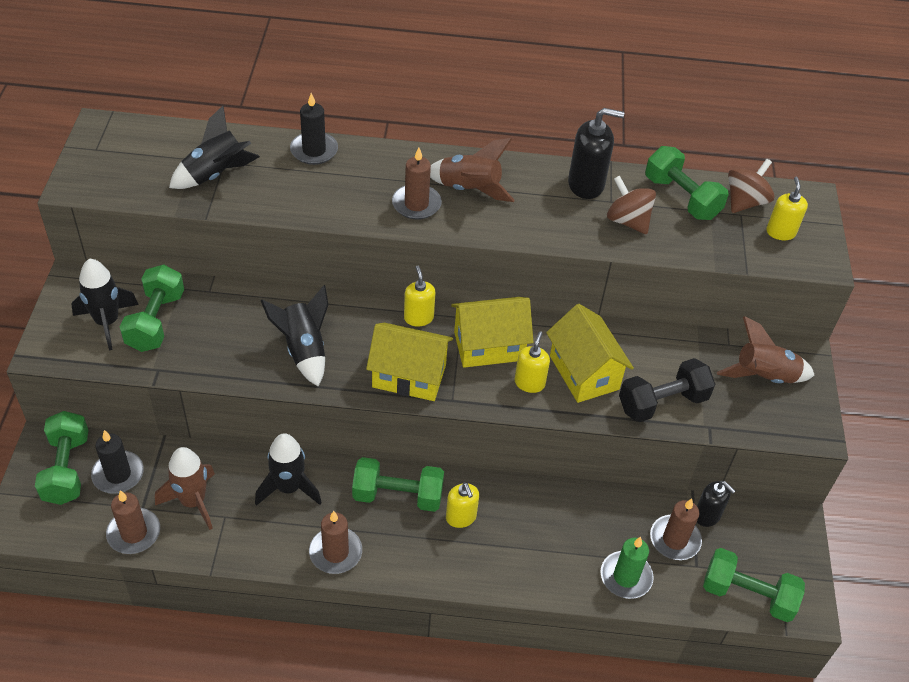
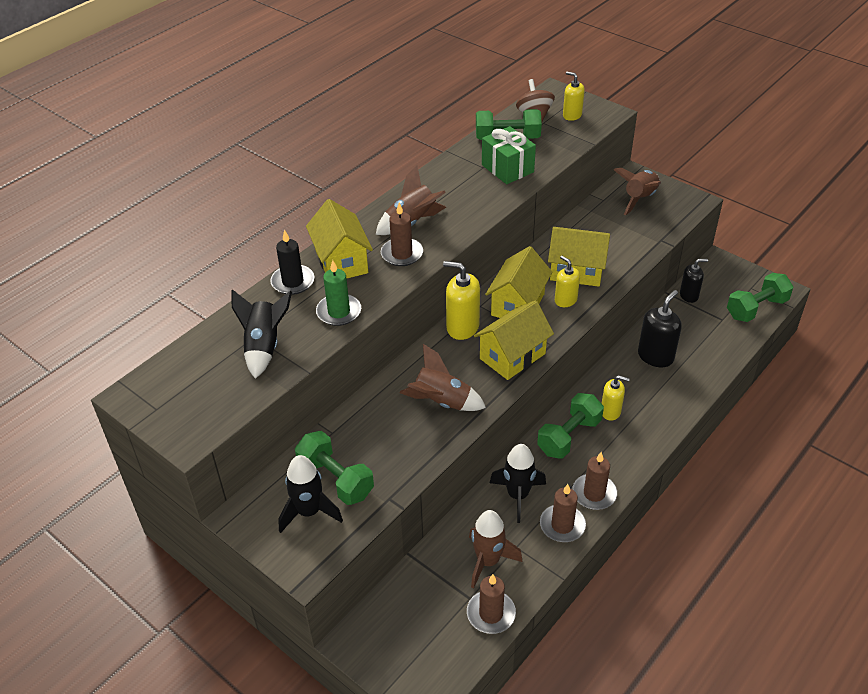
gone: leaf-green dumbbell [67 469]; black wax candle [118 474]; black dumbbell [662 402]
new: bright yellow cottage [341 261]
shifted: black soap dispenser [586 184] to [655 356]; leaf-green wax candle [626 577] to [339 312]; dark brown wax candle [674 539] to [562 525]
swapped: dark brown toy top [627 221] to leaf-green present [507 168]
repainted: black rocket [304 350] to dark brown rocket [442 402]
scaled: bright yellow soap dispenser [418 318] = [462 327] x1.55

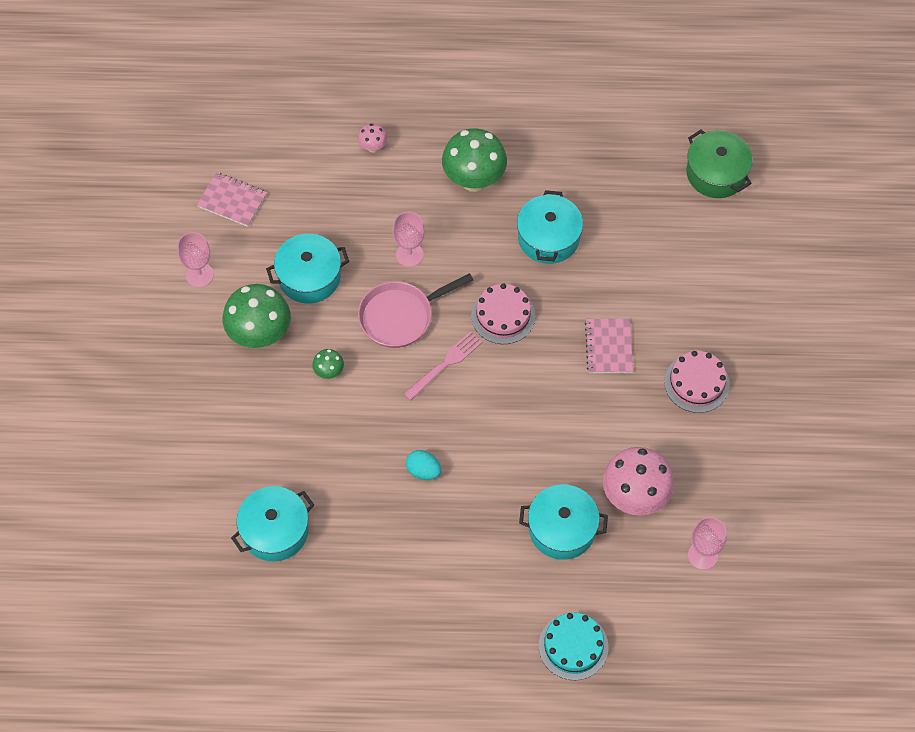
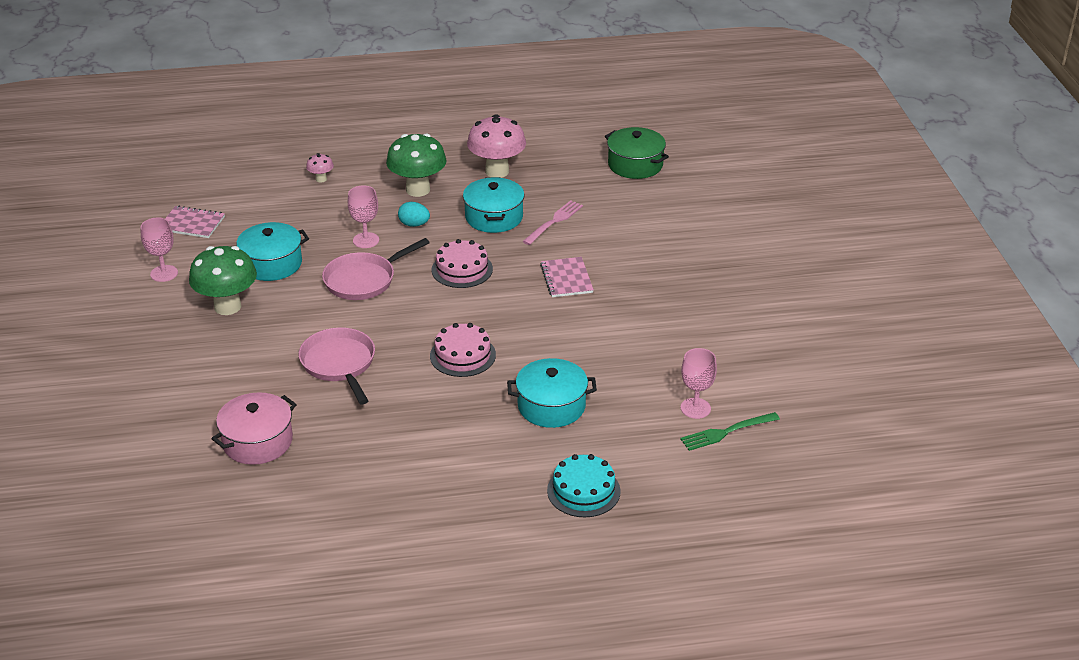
gone: leaf-green fungus [329 372]
new: rosy skillet [339 364]; leaf-green table fork [727 432]
shifted: rosy table fork [445 364] to [554 221]; teal toy egg [423 471] to [414 224]; rosy fungus [634 497] to [497 171]; rosy gateau [697 383] to [462 355]
repainted: teal pot [275 531] to rosy pot [257 441]

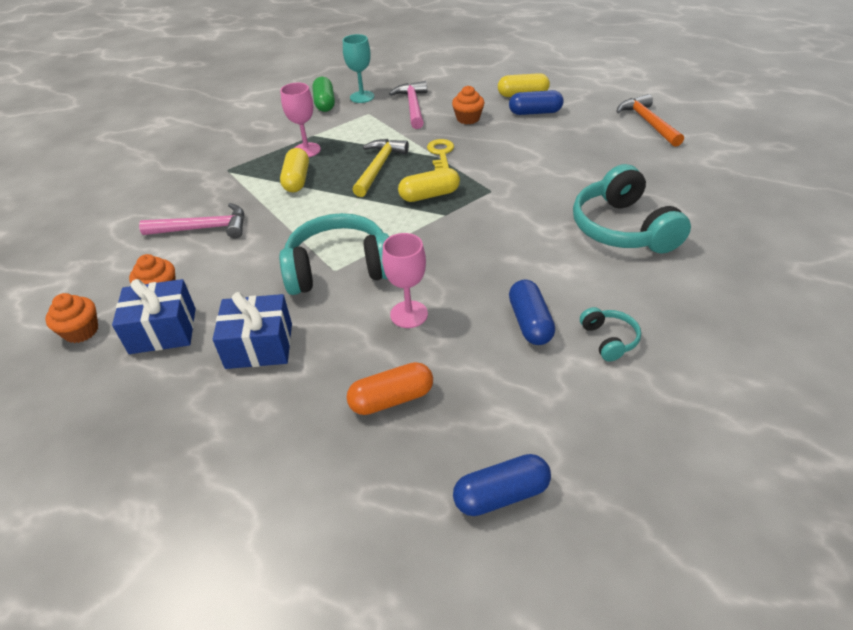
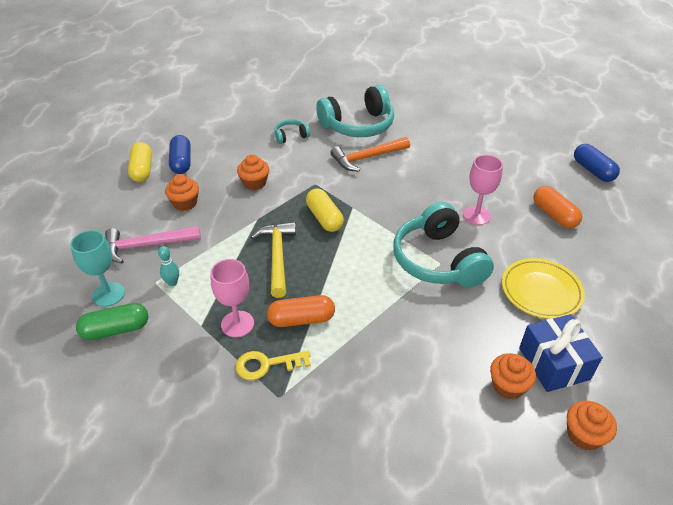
gone: rosy hammer [203 228]; royal blue pill [530 322]
new: teal bowling pin [172 282]; orange muffin [254 183]
shifted: bright yellow latchkey [441 154] to [267 364]; teal headphones [609 339] to [291 136]; orange hammer [648 123] to [367 158]
swapped: royal blue present [259 345] to bright yellow flat dish [541 291]
repainted: bright yellow pill [297 180] to orange pill [301 319]
rotated: bright yellow hammer [378 167] = [277 257] 75 degrees clockwise

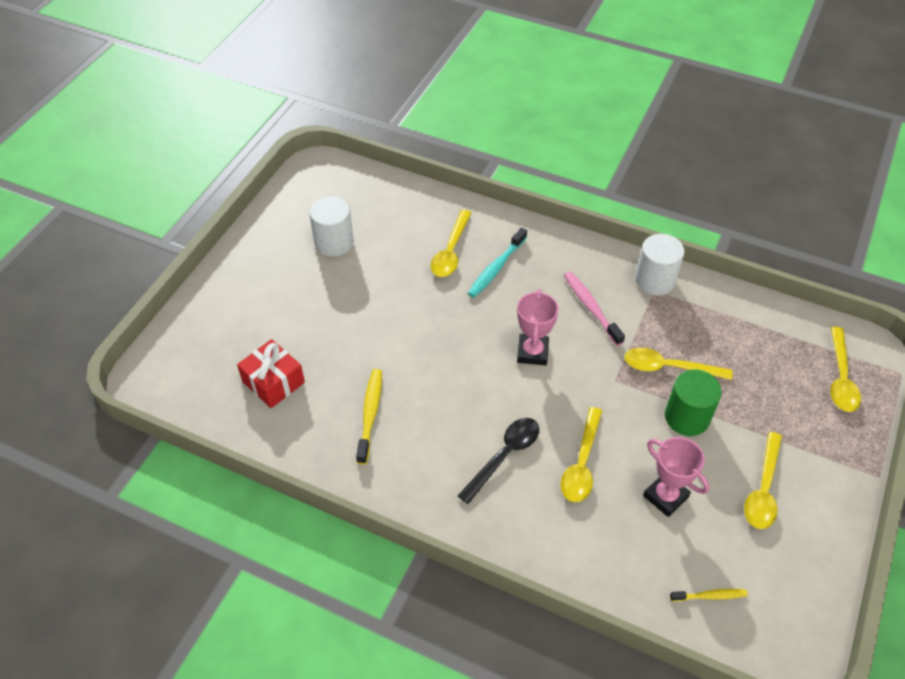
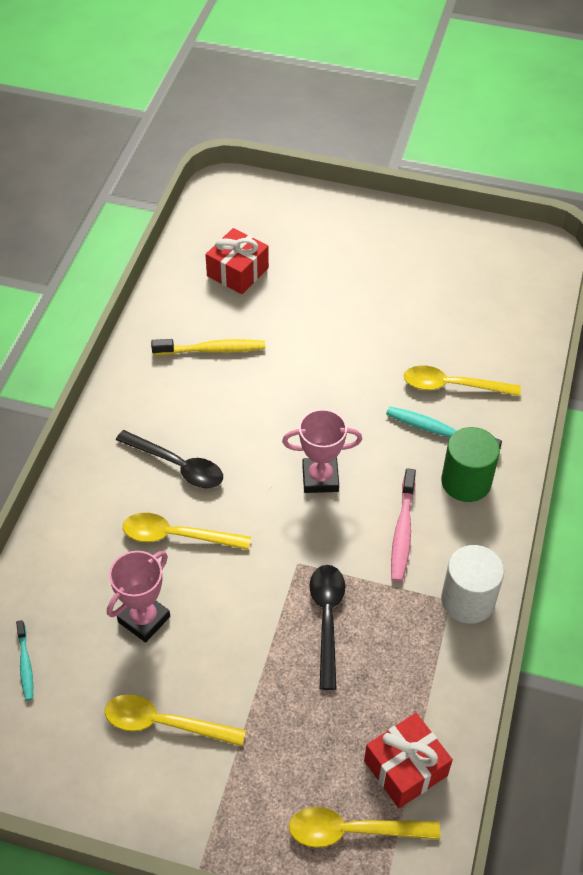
gone: white cylinder [334 242]
new: red present [405 768]
shifted: leaf-green cylinder [687 417] to [466 482]
repainted: bright yellow tablespoon [669 367] to black tablespoon [327 619]; bright yellow toothbrush [710 596] to teal toothbrush [25 664]
rotated: rosy toothbrush [591 307] = [402 531] 135 degrees clockwise

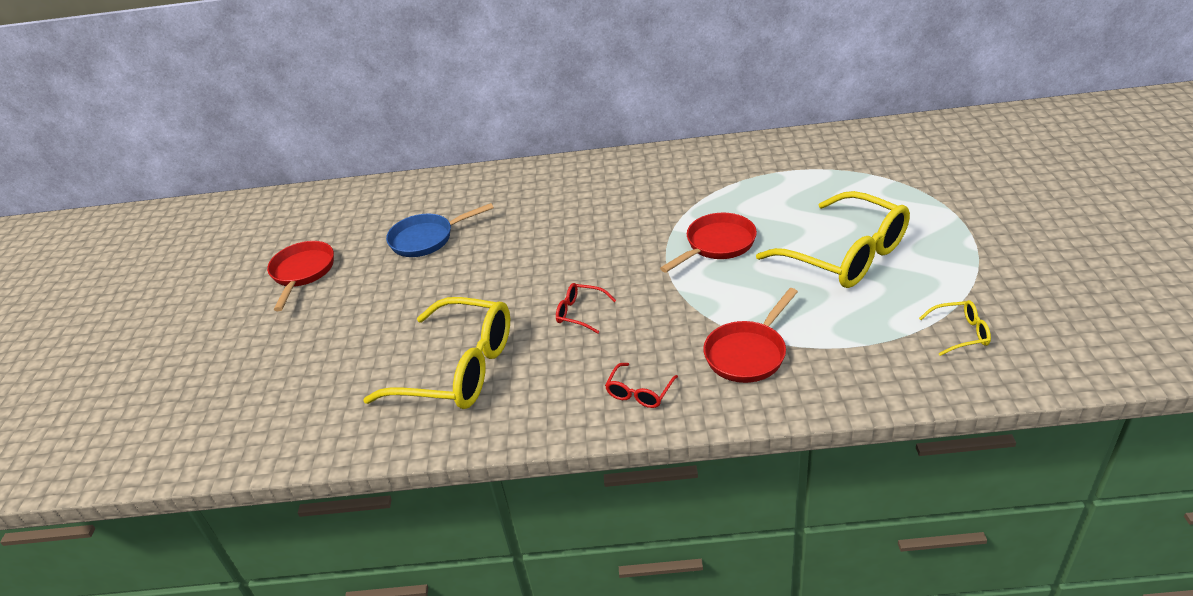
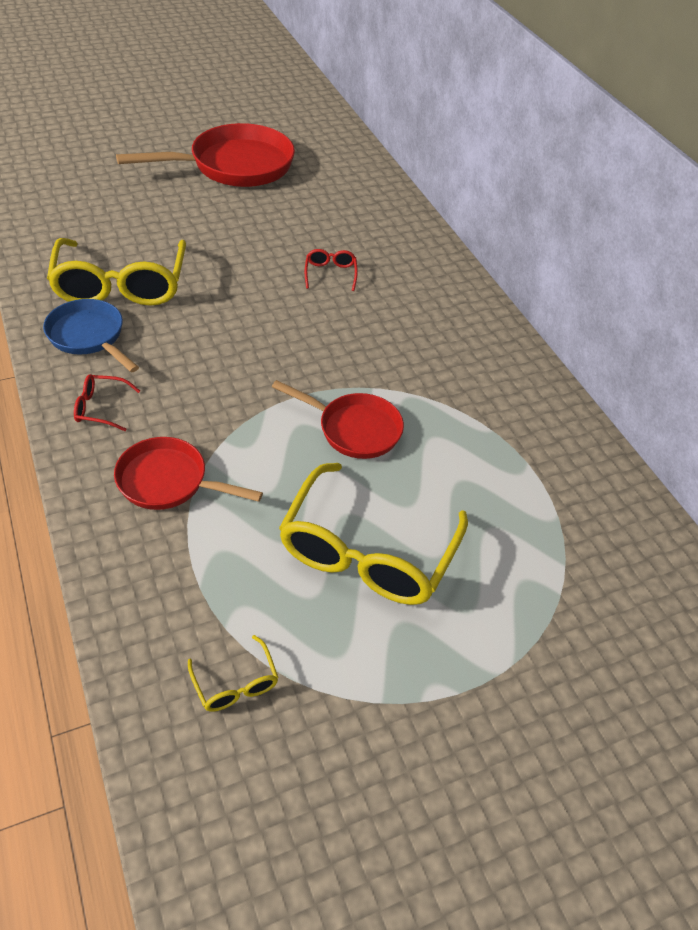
shifted: royal blue skillet [427 239] to [89 336]; red eyeglasses [580 313] to [330 273]
scaled: red skillet [302 273] = [234 166] x1.70

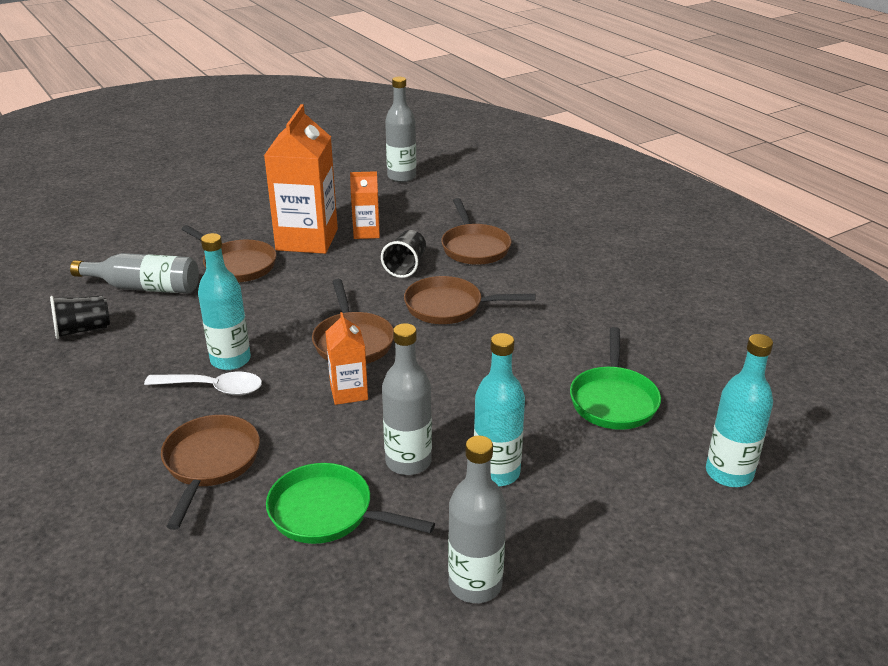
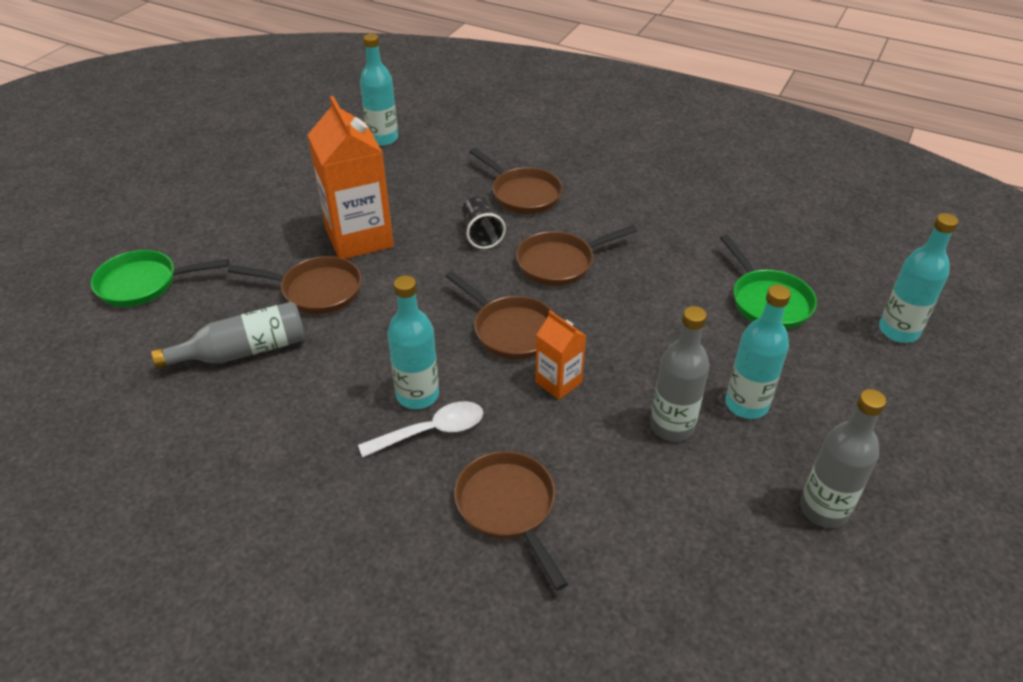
gone: black cup [83 330]; orange juice carton [366 232]
shifted: leaf-green skillet [327 513] to [143 284]
repainted: grey bottle [401 177] to teal bottle [383 138]

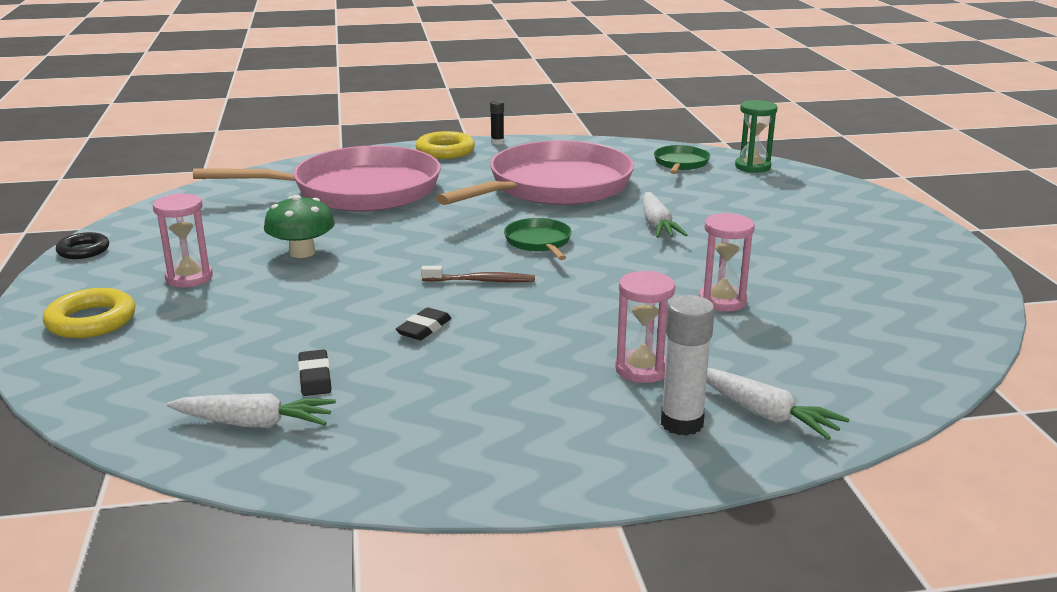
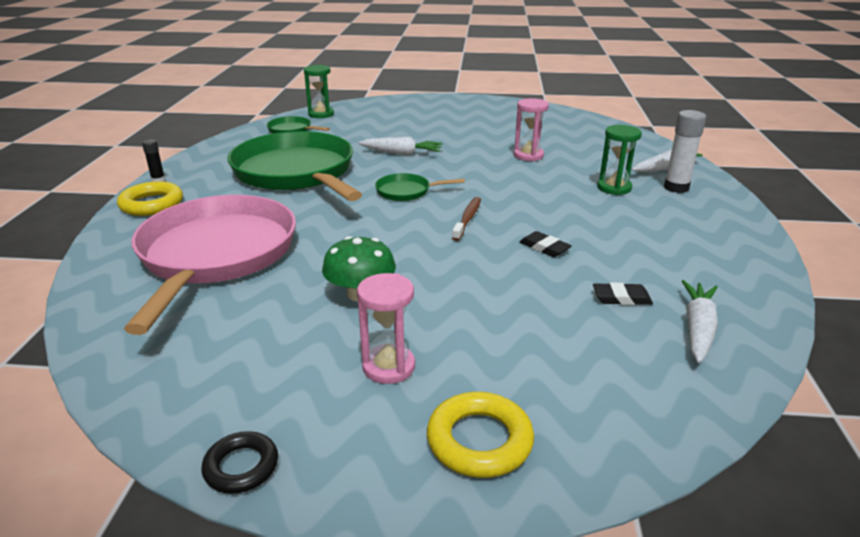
repainted: rosy skillet [554 186] to leaf-green skillet [296 173]; rosy sand timer [642 369] to leaf-green sand timer [614 188]

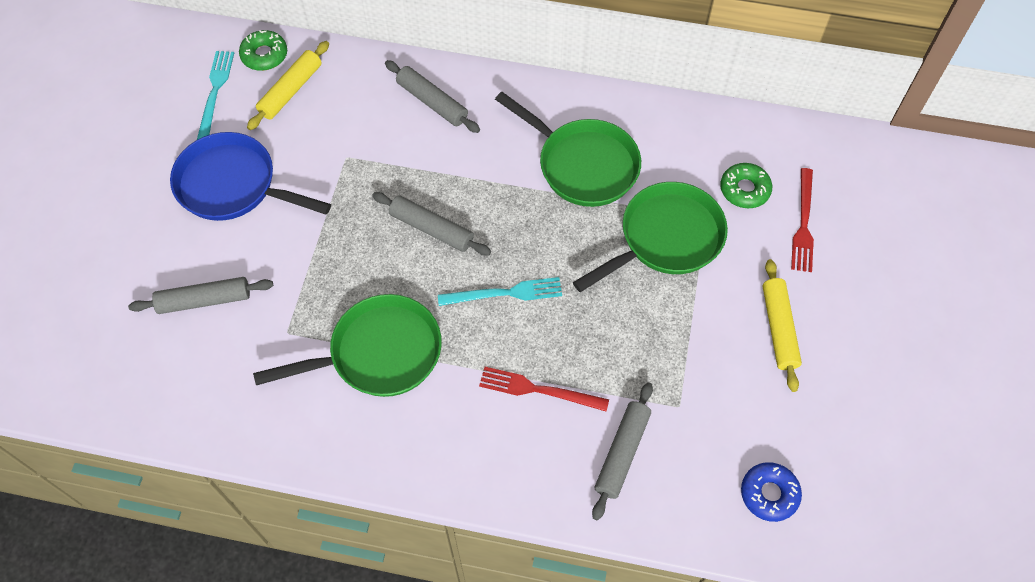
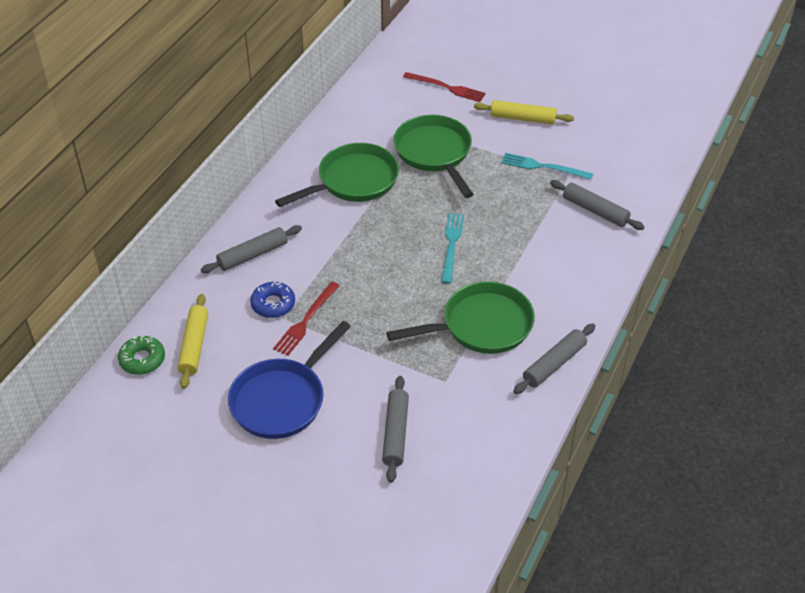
gone: leaf-green glazed donut [744 189]
shifted: teal table fork [215 91] to [543 167]; grey pastry roller [431 229] to [554 364]; red table fork [538 390] to [306 320]; royal blue glazed donut [769 494] to [273 304]
rotated: bright yellow pastry roller [291 91] = [194 345] 45 degrees clockwise; leaf-green skillet [378 353] = [481 326] 75 degrees clockwise

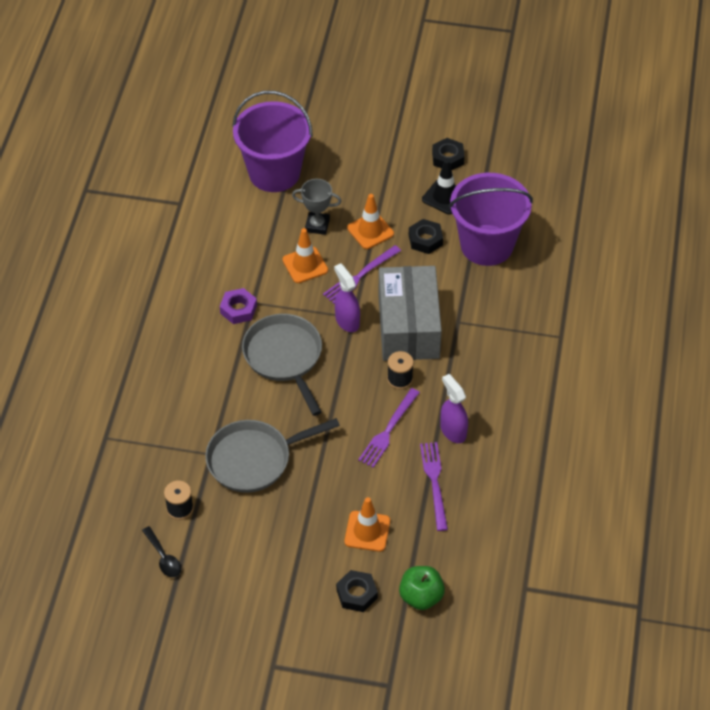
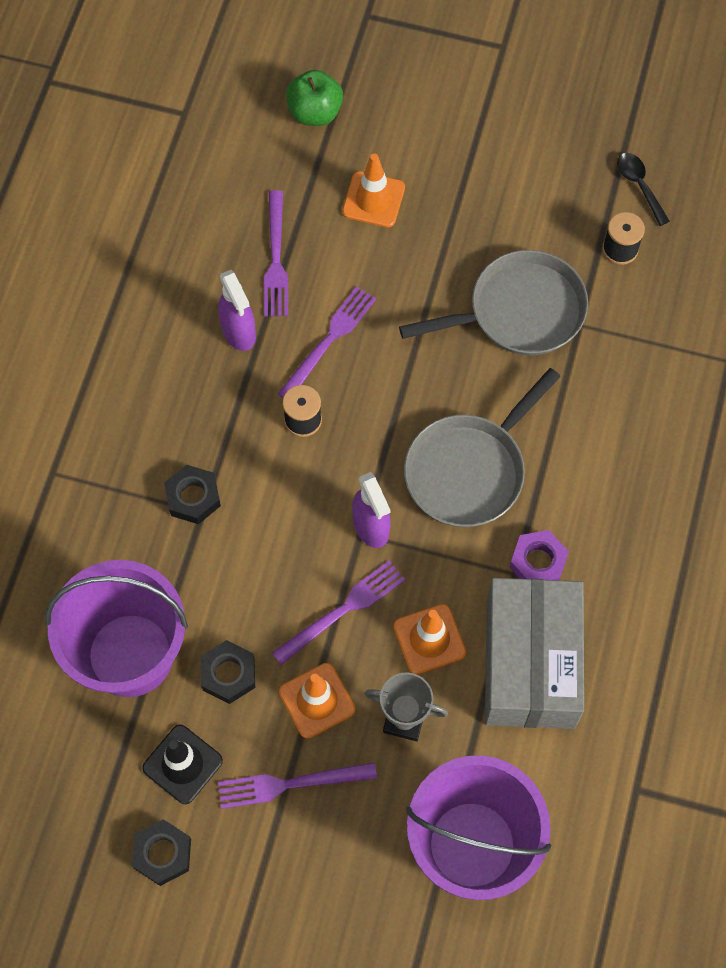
new: royal purple table fork [291 784]
shifted: black hex nut [356 594] to [193 497]; grey package [408 327] to [530 663]
rotated: grey skillet [284 358] = [470 470] 60 degrees clockwise

